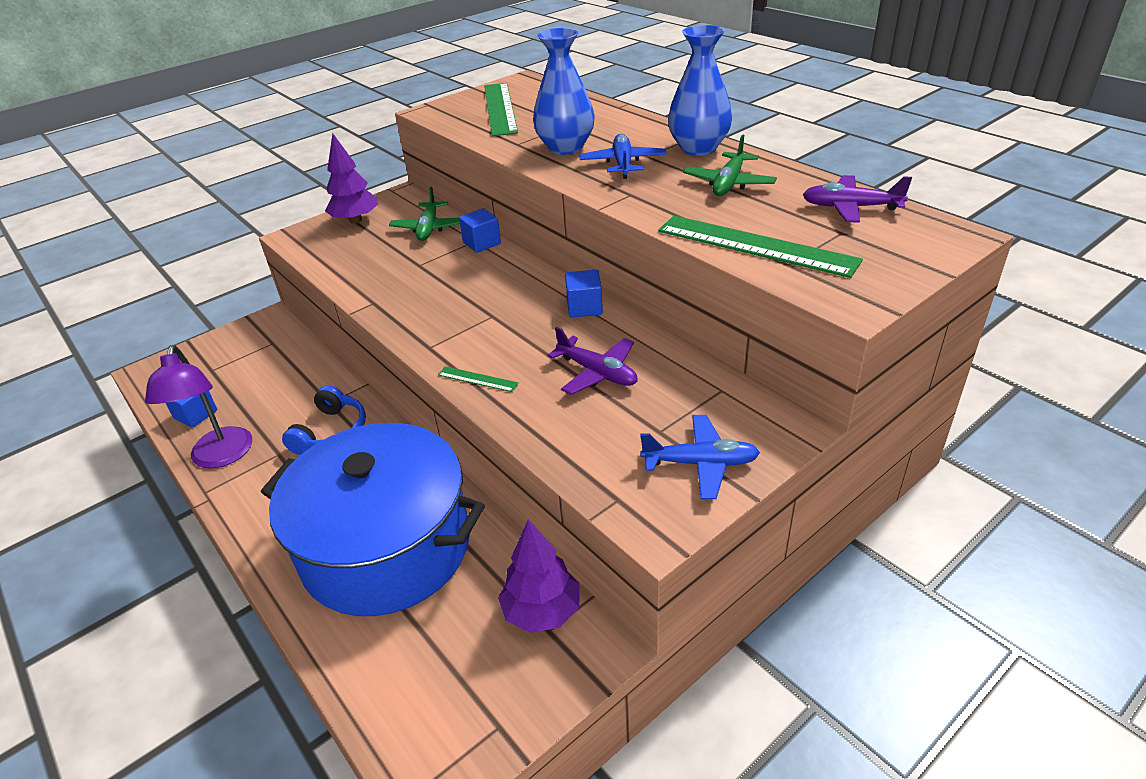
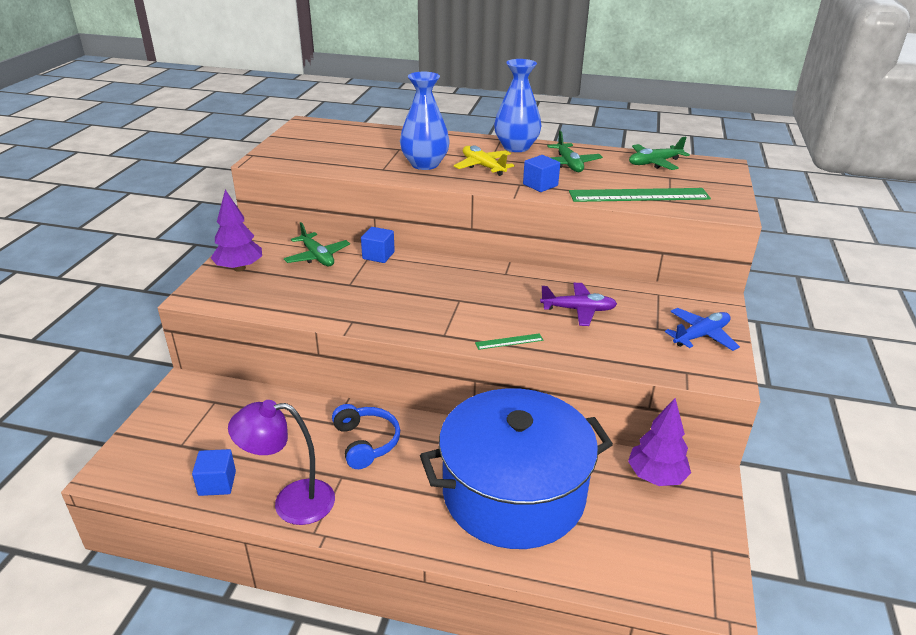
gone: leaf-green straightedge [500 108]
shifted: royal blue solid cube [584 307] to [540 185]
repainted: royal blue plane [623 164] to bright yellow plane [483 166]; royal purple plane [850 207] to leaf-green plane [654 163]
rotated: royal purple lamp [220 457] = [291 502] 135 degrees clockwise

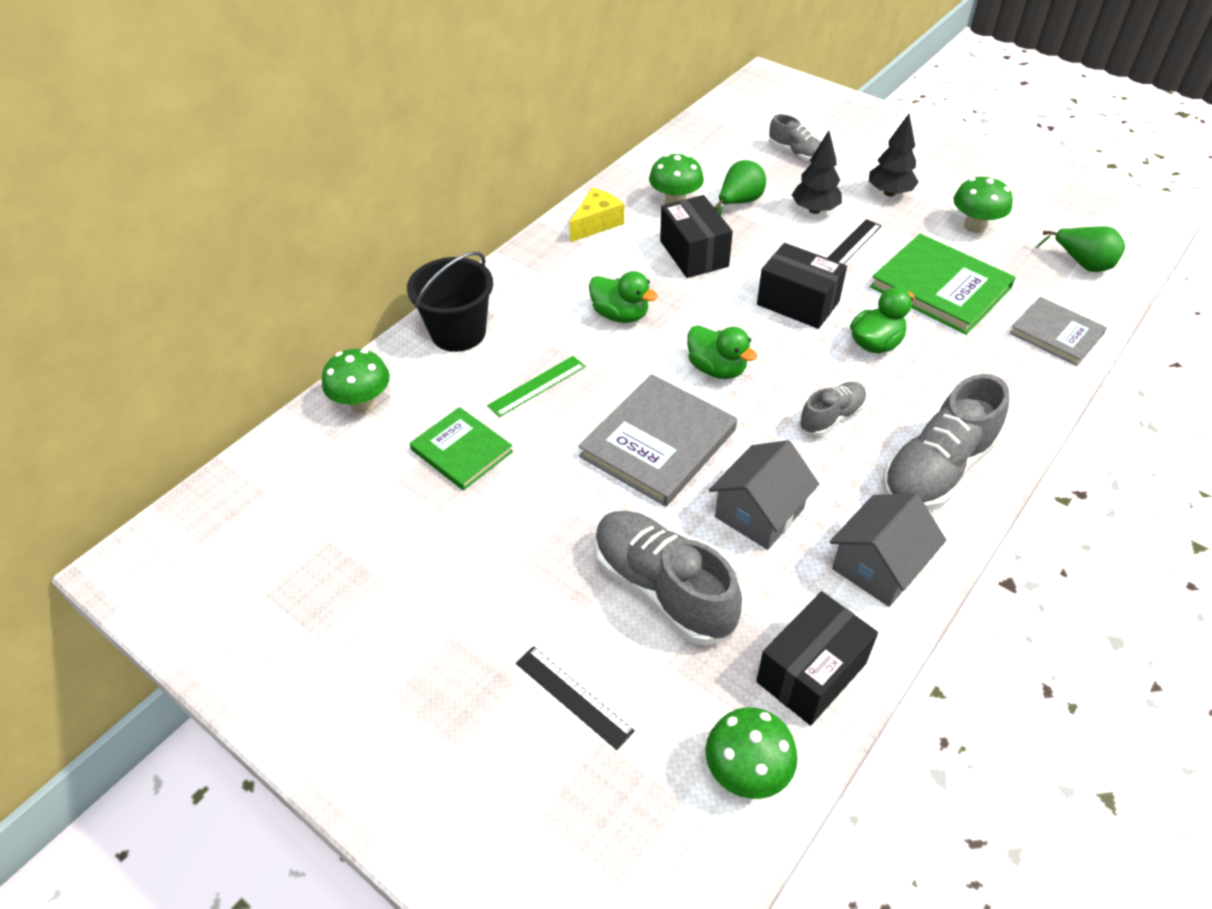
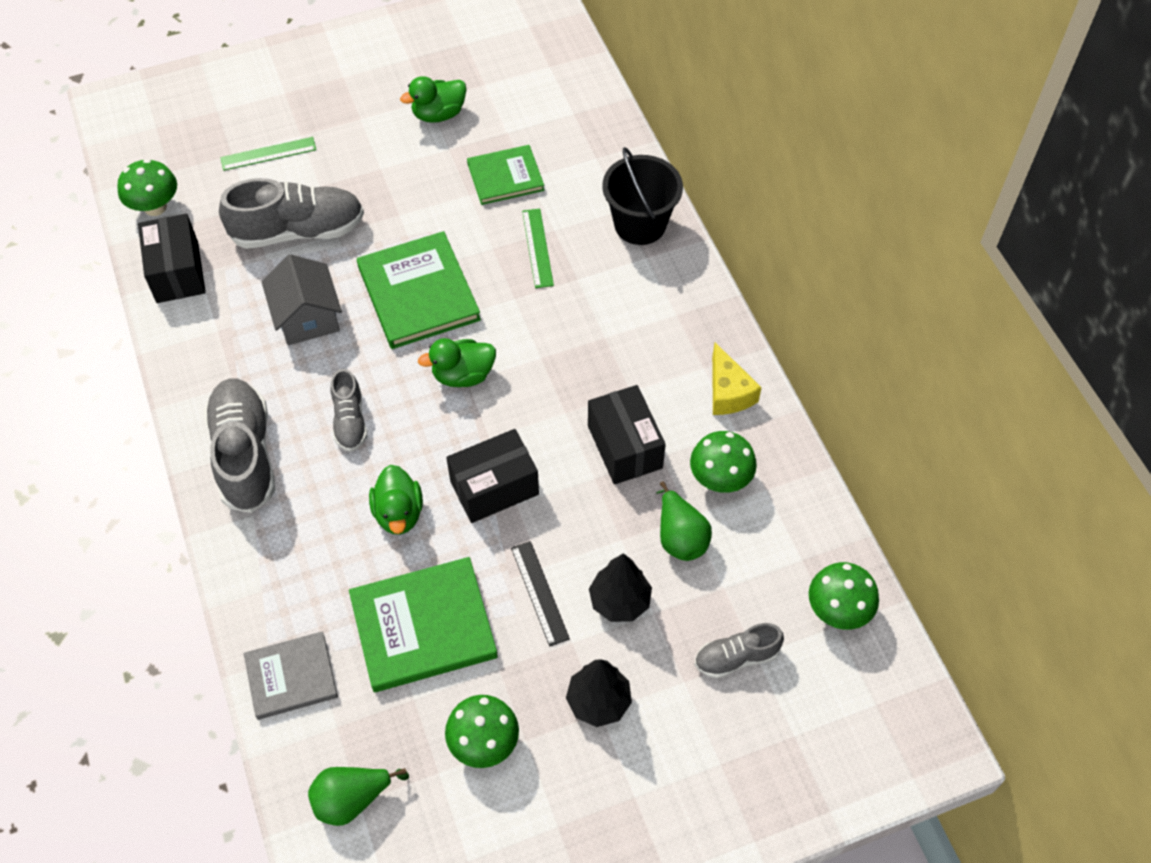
gone: grey cottage [878 566]
shifted: leaf-green fungus [362 403] to [838 610]; leaf-green duck [620 315] to [438 114]
repainted: black straightedge [573 696] to leaf-green straightedge [268 154]; grey hardback [658 443] to leaf-green hardback [419 293]
rotated: black package [694 253] = [625 447] 60 degrees clockwise

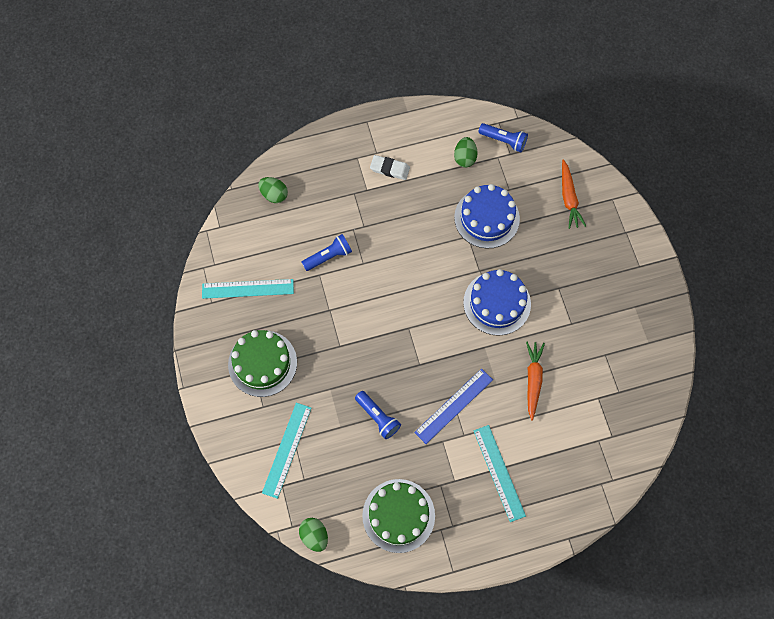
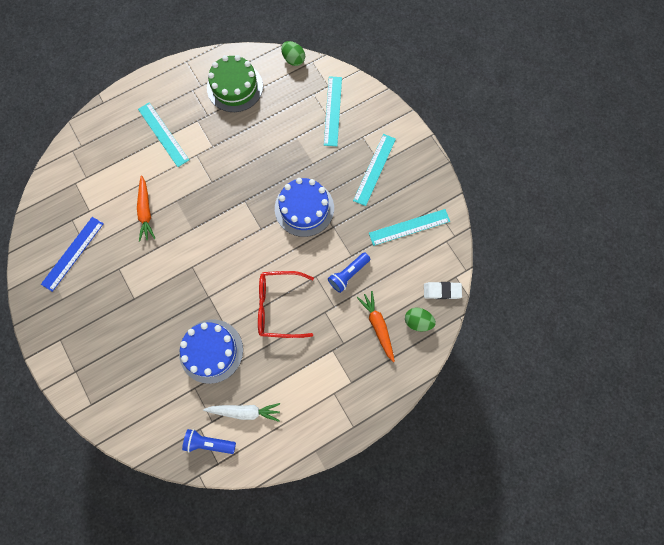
gone: royal blue flashlight [378 417]
new: red eyeglasses [278 306]
shifted: white pencil eraser [390 169] to [442 291]; royal blue straightedge [453 405] to [73 253]; royal blue gateau [497 303] to [304 208]; orange root vegetable [569 198] to [377 326]
swapped: leaf-green gateau [262 363] to teal straightedge [374 169]; leaf-green toy egg [465 158] to white root vegetable [245 411]

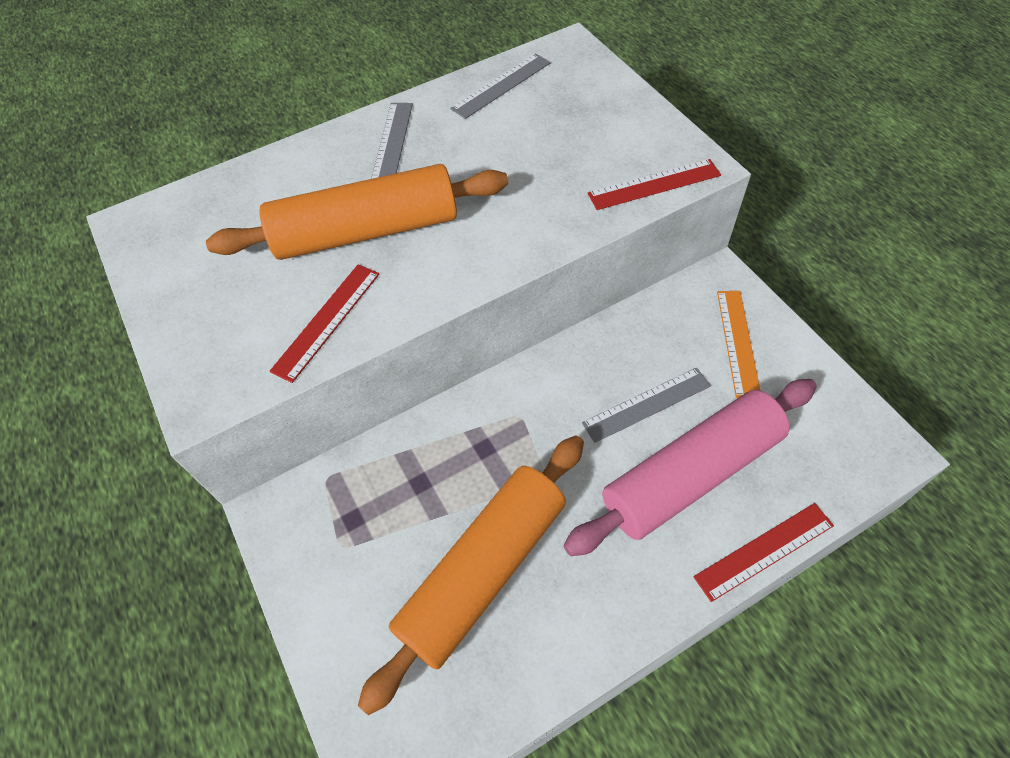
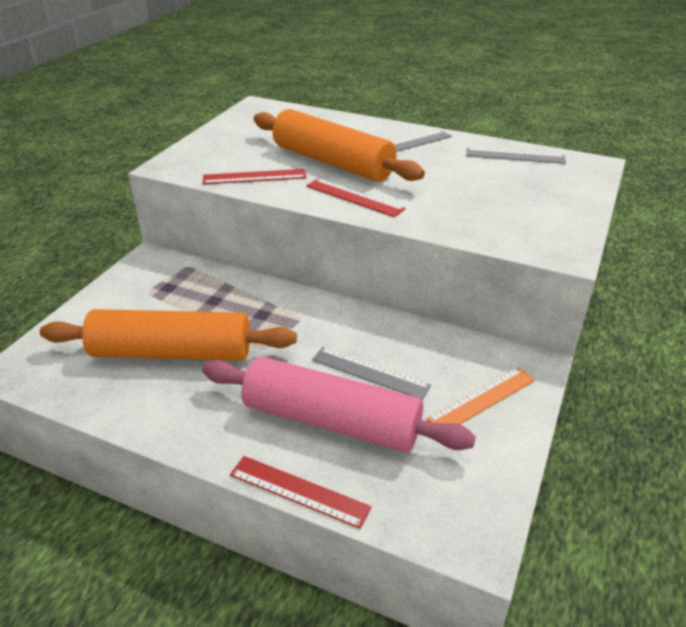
shifted: red straightedge [654 184] to [354 197]

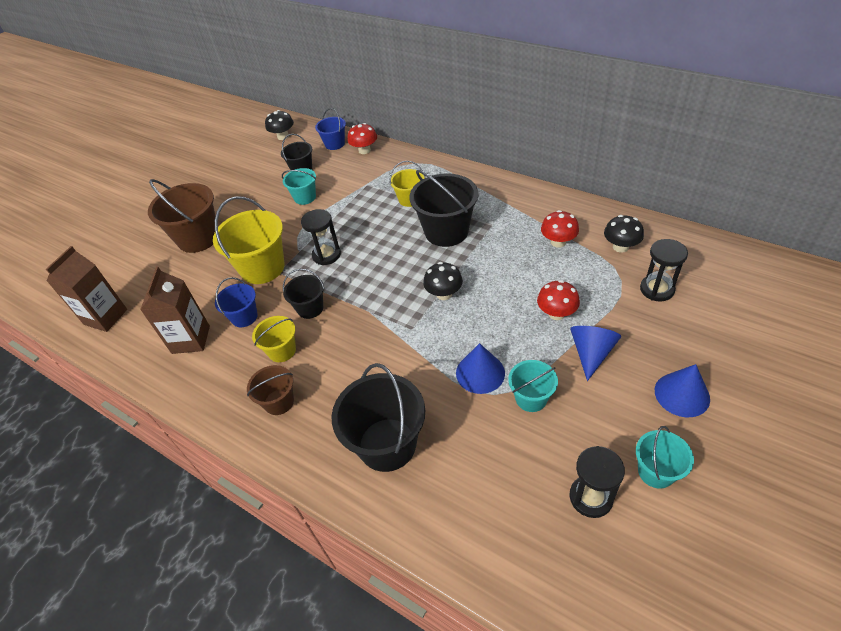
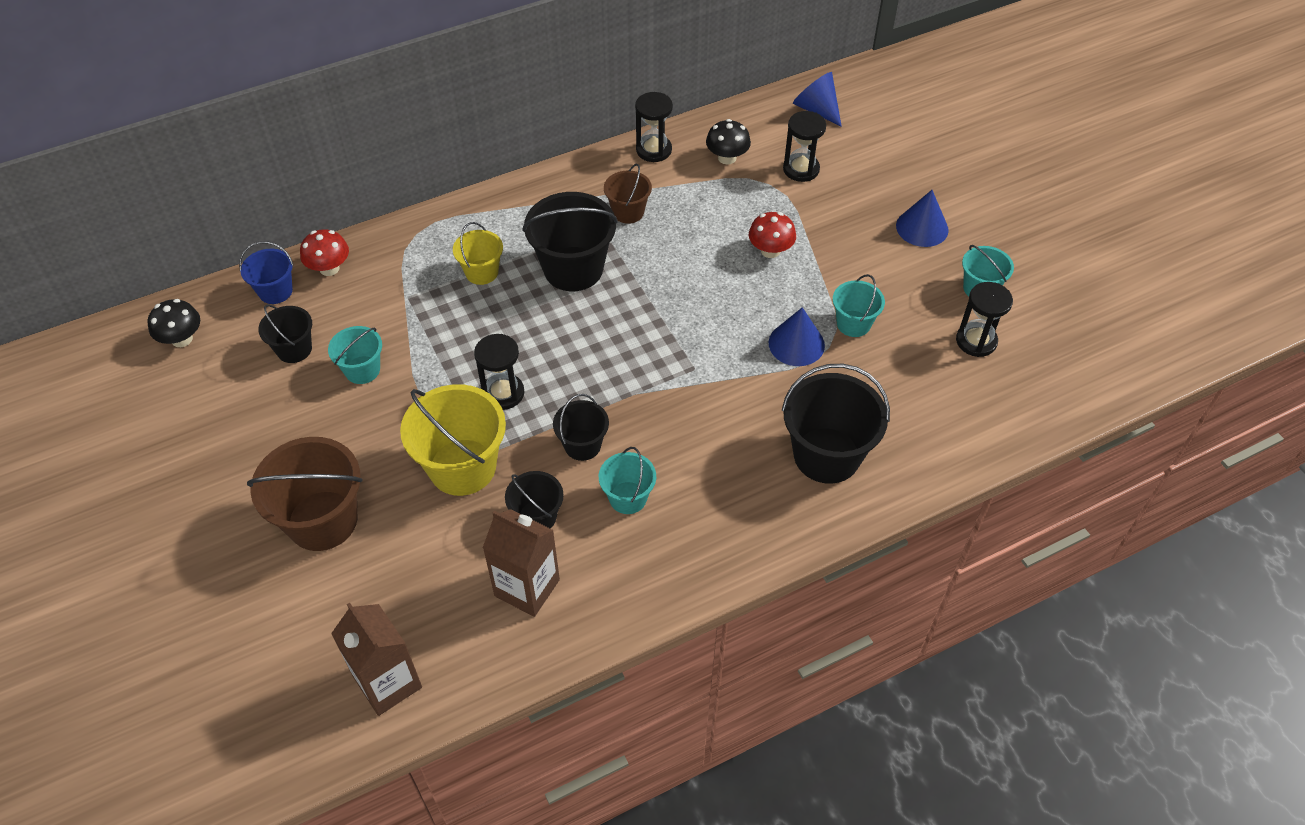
gone: black fungus [444 294]; red fungus [558 242]
new: black sand timer [653 150]
shifted: dark brown pail [279 402] to [628 212]; royal blue cone [591 353] to [816 109]
repainted: royal blue pail [244 317] to black pail [537 517]; bright yellow pail [282 351] to teal pail [628 498]

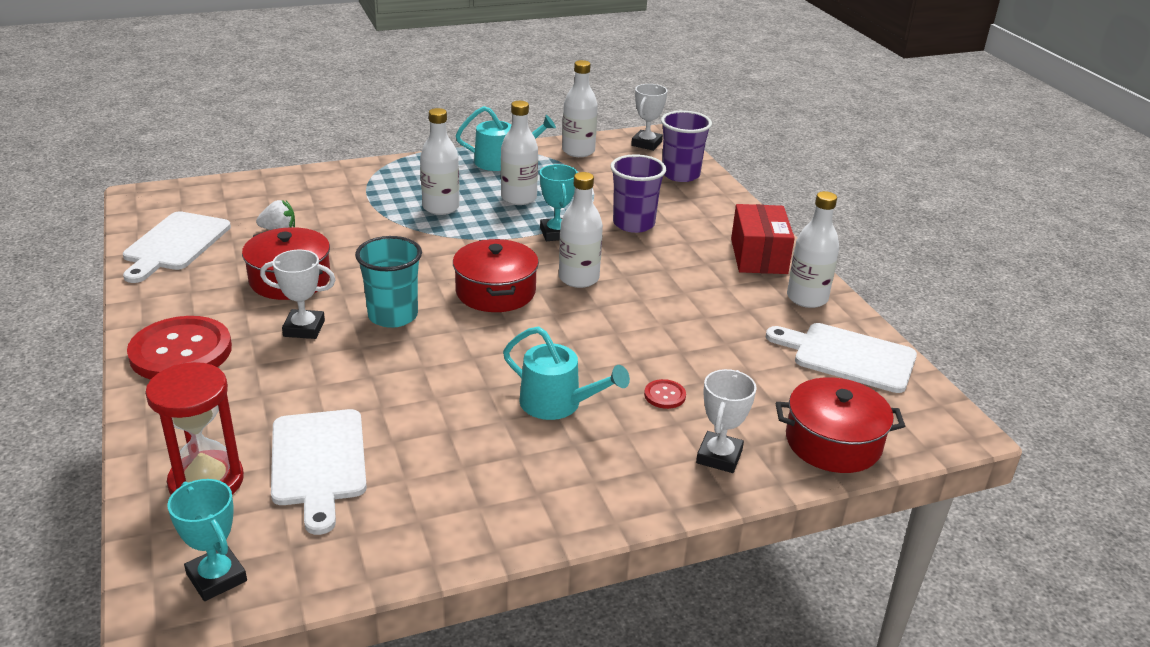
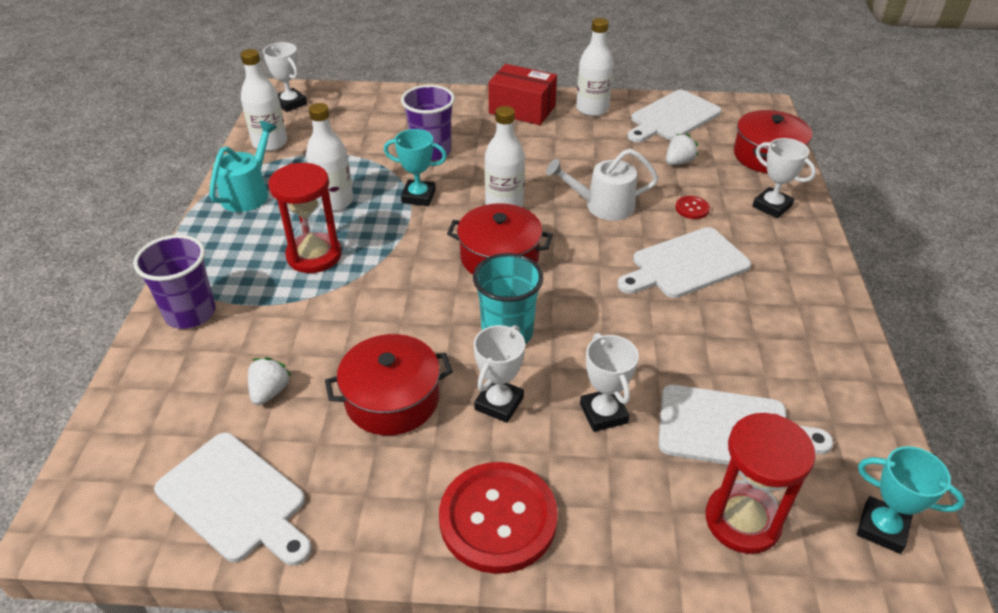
new: white watering can [603 206]; white prize cup [603 413]; white strawberry [678 162]
shifted: royal purple cup [680 174] to [190 313]
swapped: white bottle [441 207] to red sand timer [314 255]; teal watering can [557 404] to white bread board [686 264]
rotated: teal prize cup [216 577] = [882 528] 45 degrees clockwise

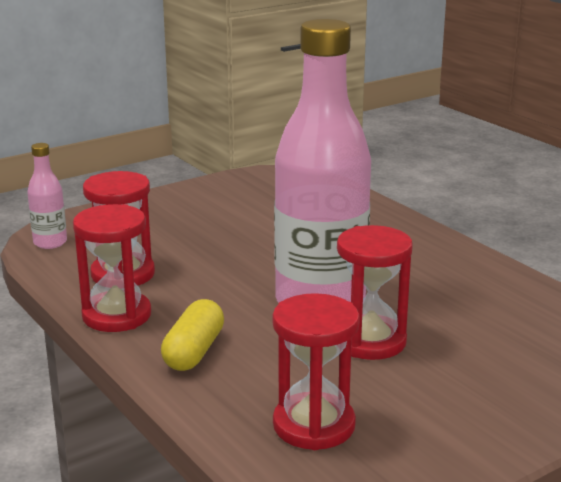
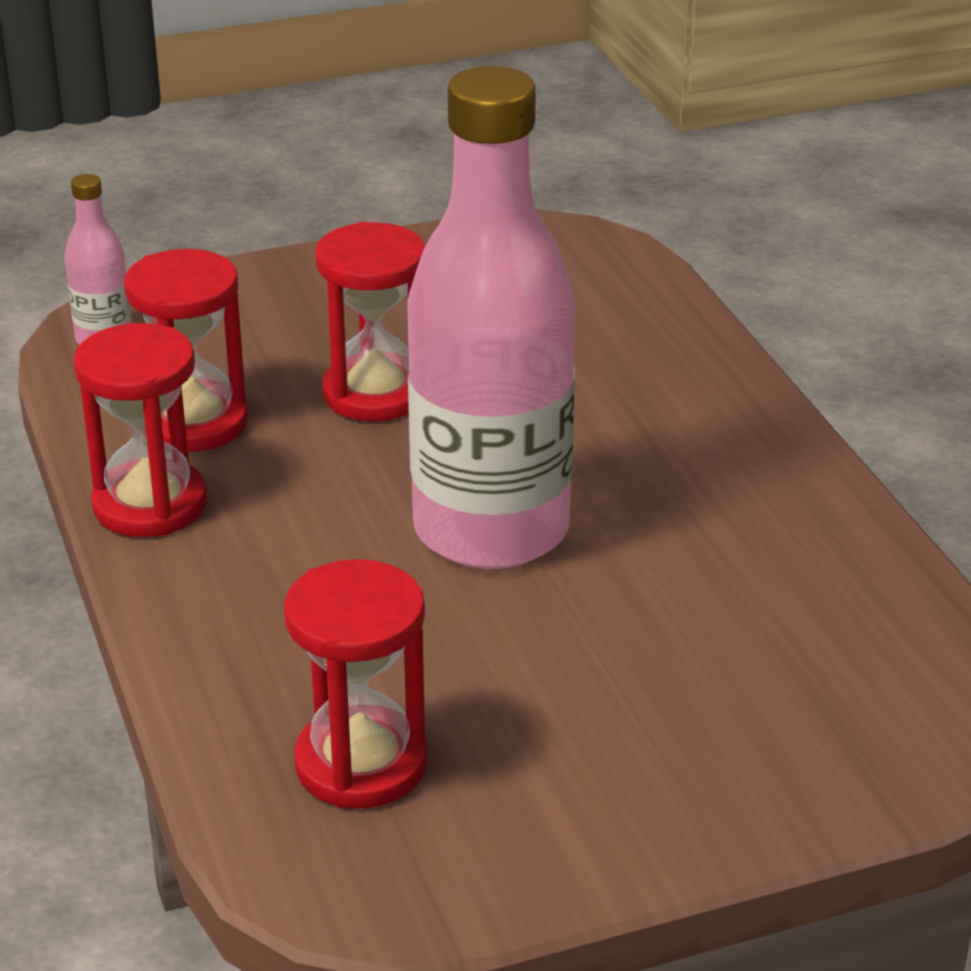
gone: bright yellow pill [194 351]
shifted: red sand timer [370 341] to [375 393]

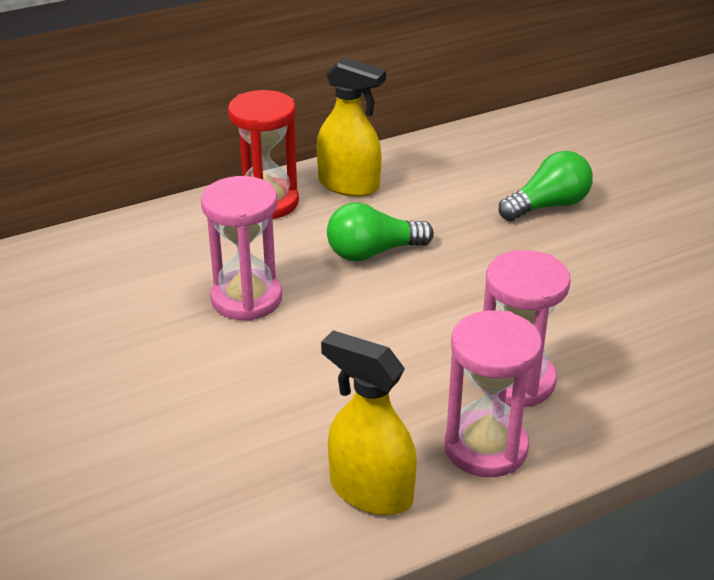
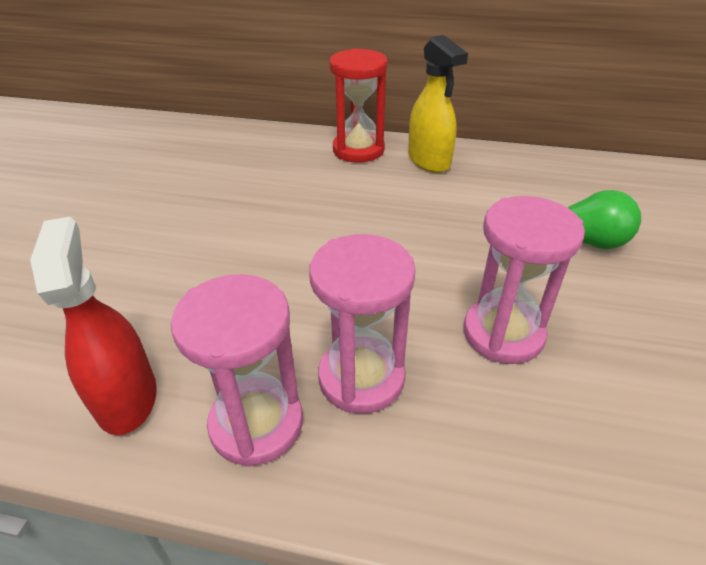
gone: leaf-green bulb [373 252]
shifted: rosy sand timer [246 299] to [503 333]
repainted: bright yellow spray bottle [370 491] to red spray bottle [126 397]

